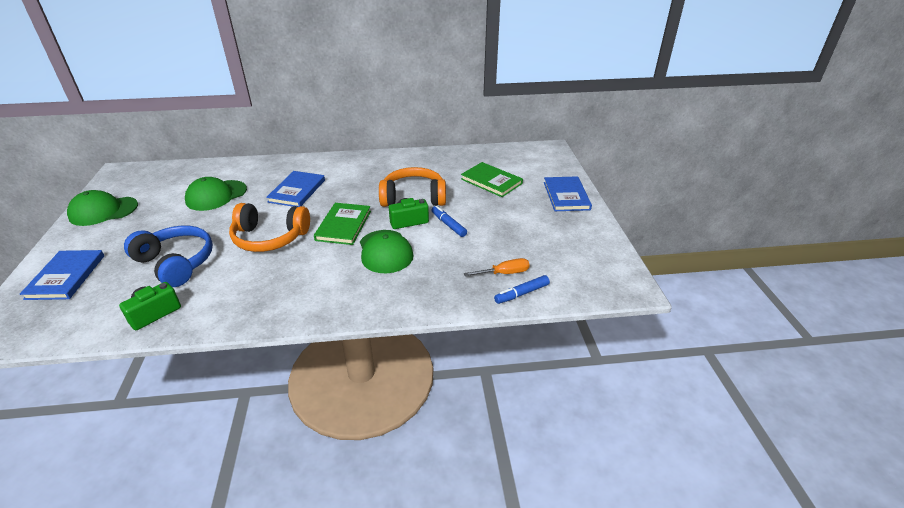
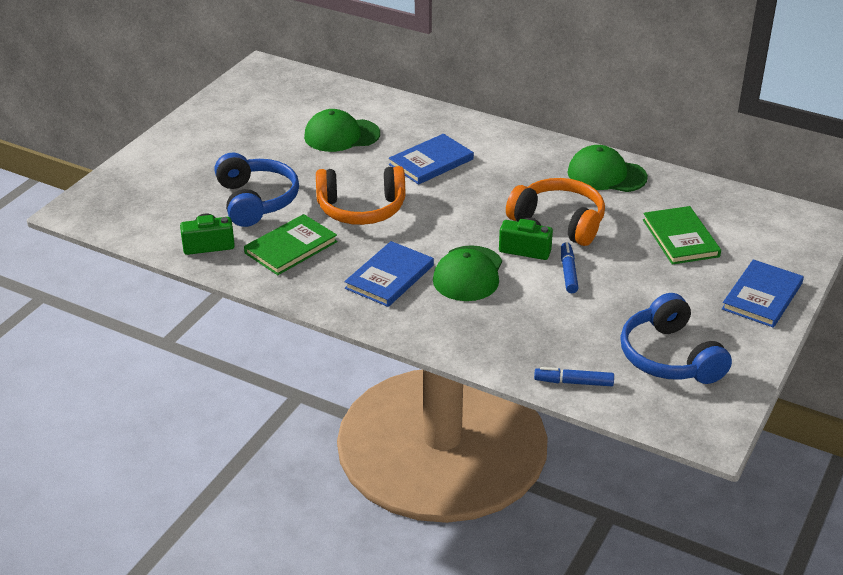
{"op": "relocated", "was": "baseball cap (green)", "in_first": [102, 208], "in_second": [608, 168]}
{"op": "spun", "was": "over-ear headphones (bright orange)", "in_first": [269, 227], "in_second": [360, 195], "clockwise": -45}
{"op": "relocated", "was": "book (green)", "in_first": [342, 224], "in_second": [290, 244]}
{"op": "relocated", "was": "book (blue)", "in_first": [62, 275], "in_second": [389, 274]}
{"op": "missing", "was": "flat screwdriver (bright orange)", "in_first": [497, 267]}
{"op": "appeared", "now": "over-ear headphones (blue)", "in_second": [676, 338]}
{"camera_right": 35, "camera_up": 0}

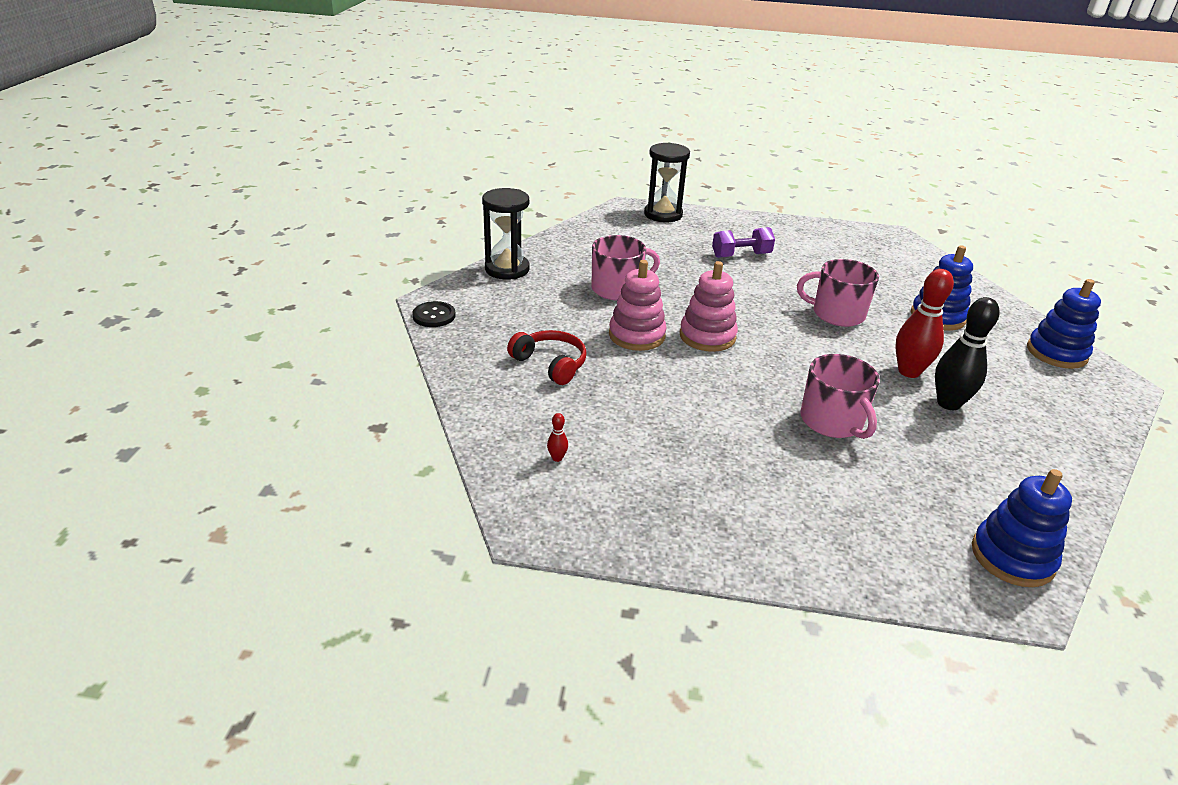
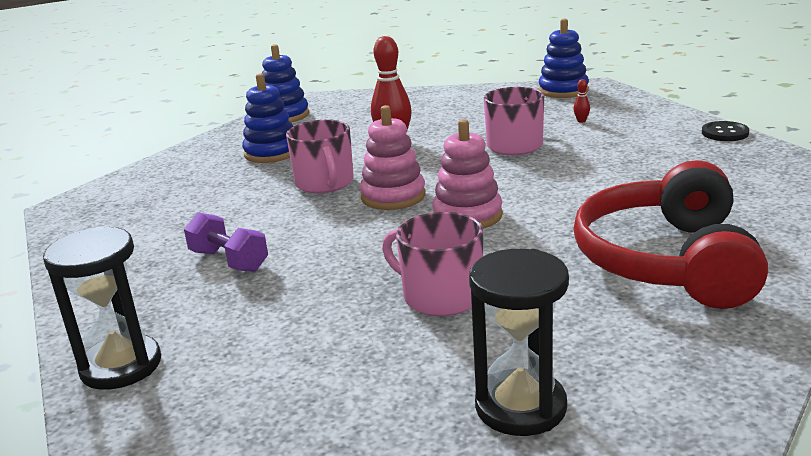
{"op": "relocated", "was": "stacking rings (rosy)", "in_first": [638, 305], "in_second": [393, 157]}
{"op": "missing", "was": "skittle (ebony)", "in_first": [967, 353]}
{"op": "relocated", "was": "shirt button (ebony)", "in_first": [434, 314], "in_second": [725, 131]}
{"op": "size", "was": "over-ear headphones (crimson)", "in_first": [547, 357], "in_second": [671, 234], "ratio": 1.98}
{"op": "relocated", "was": "skittle (crimson)", "in_first": [557, 437], "in_second": [582, 101]}
{"camera_right": -120, "camera_up": -10}

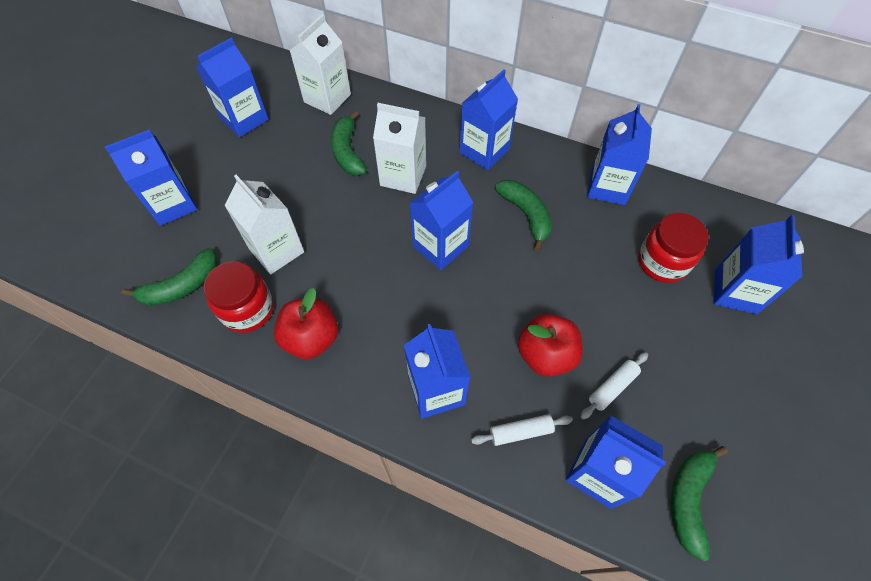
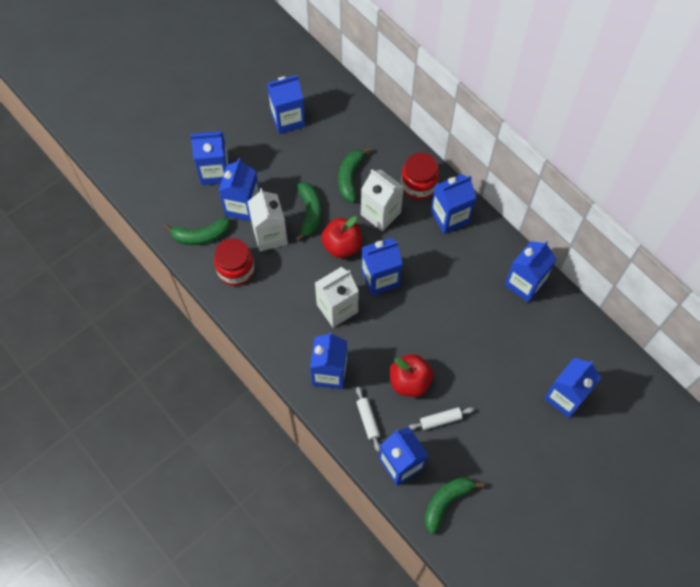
{"op": "relocated", "was": "carton (white)", "in_first": [320, 64], "in_second": [337, 297]}
{"op": "relocated", "was": "banana fruit (green)", "in_first": [523, 216], "in_second": [308, 212]}
{"op": "relocated", "was": "jar (crimson)", "in_first": [673, 248], "in_second": [420, 176]}
{"op": "relocated", "was": "apple fruit (crimson)", "in_first": [306, 323], "in_second": [341, 237]}
{"op": "spun", "was": "pastry roller (white)", "in_first": [522, 430], "in_second": [368, 419], "clockwise": 60}
{"op": "appeared", "now": "carton (blue)", "in_second": [239, 189]}
{"camera_right": 25, "camera_up": 5}

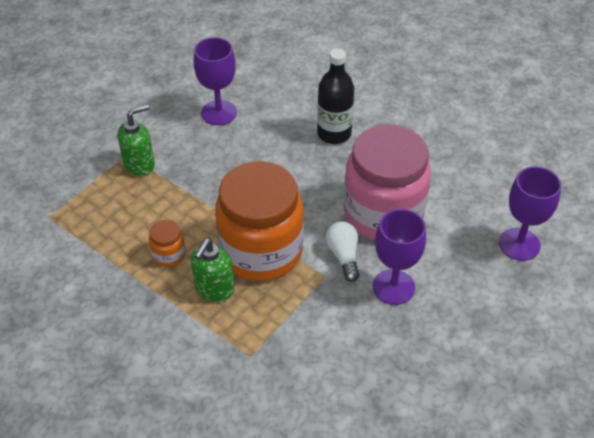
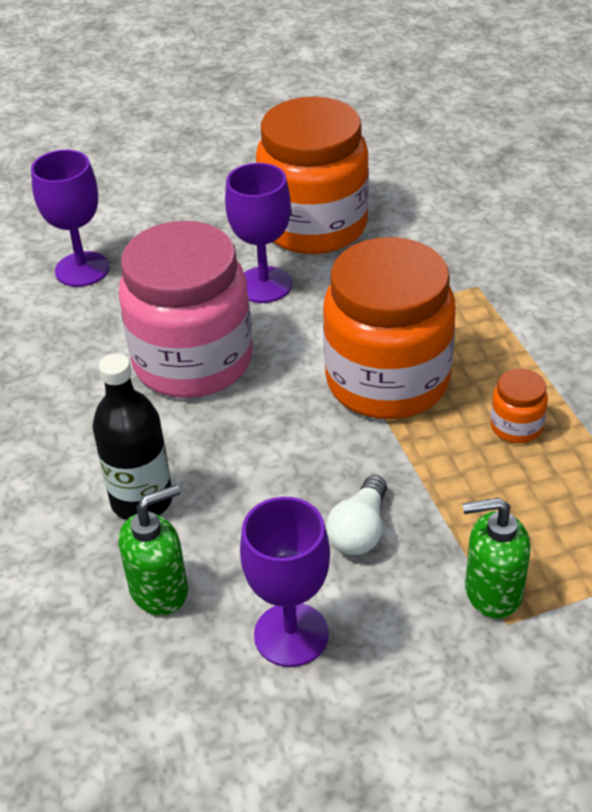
{"op": "relocated", "was": "light bulb (white)", "in_first": [342, 251], "in_second": [356, 515]}
{"op": "relocated", "was": "pump bottle (green)", "in_first": [213, 270], "in_second": [153, 550]}
{"op": "appeared", "now": "jar (bright orange)", "in_second": [312, 175]}
{"camera_right": -145, "camera_up": -5}

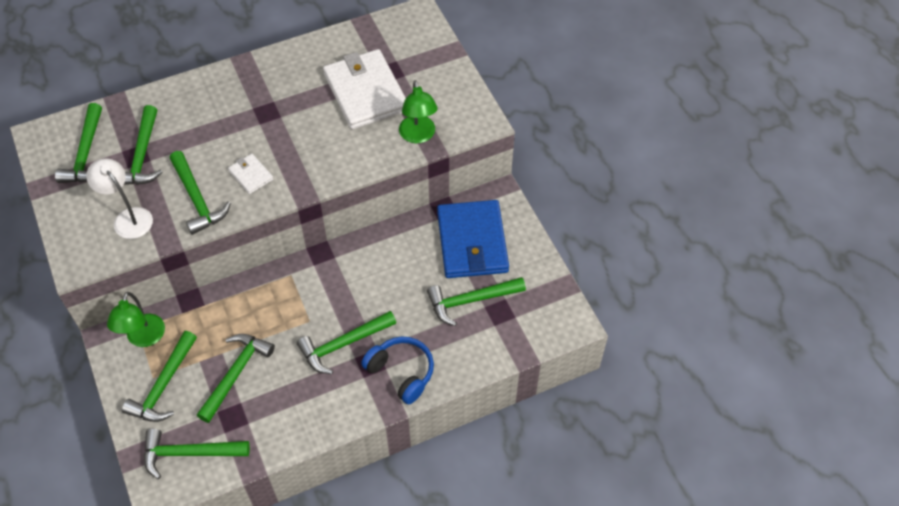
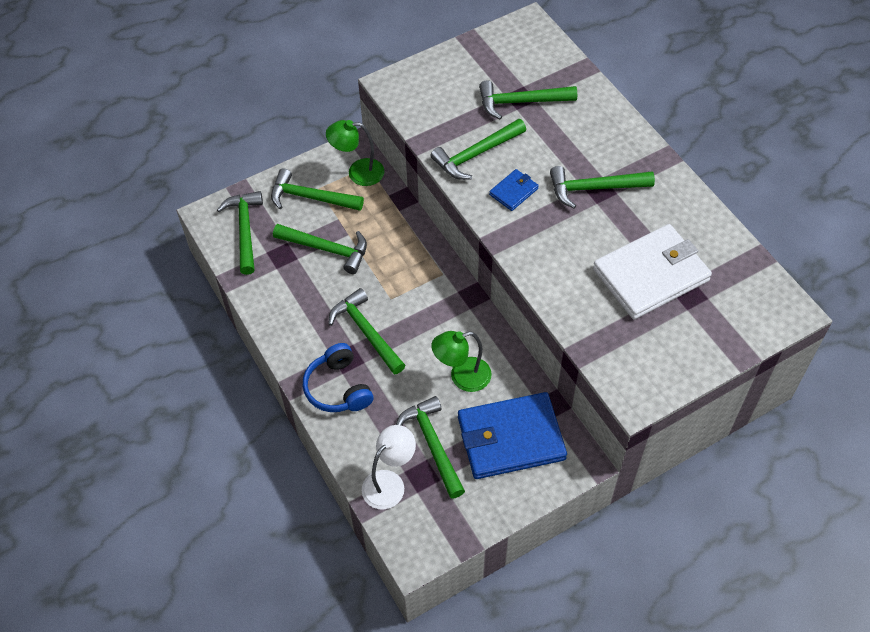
{"op": "relocated", "was": "lamp (green)", "in_first": [418, 111], "in_second": [462, 361]}
{"op": "relocated", "was": "hammer (green)", "in_first": [78, 143], "in_second": [602, 187]}
{"op": "colour", "was": "billfold (white)", "now": "billfold (blue)", "in_first": [251, 173], "in_second": [514, 190]}
{"op": "relocated", "was": "lamp (white)", "in_first": [119, 198], "in_second": [389, 467]}
{"op": "spun", "was": "over-ear headphones (blue)", "in_first": [397, 370], "in_second": [338, 377], "clockwise": 120}
{"camera_right": 85, "camera_up": 0}

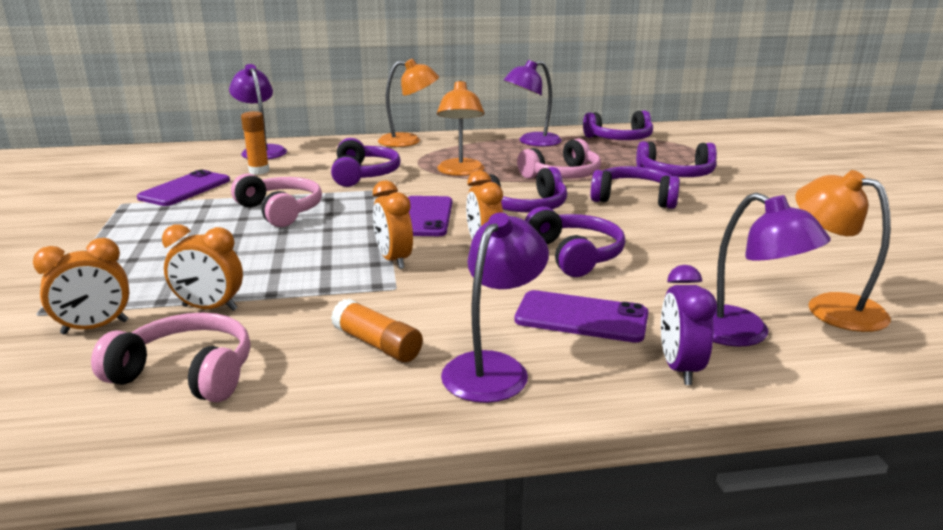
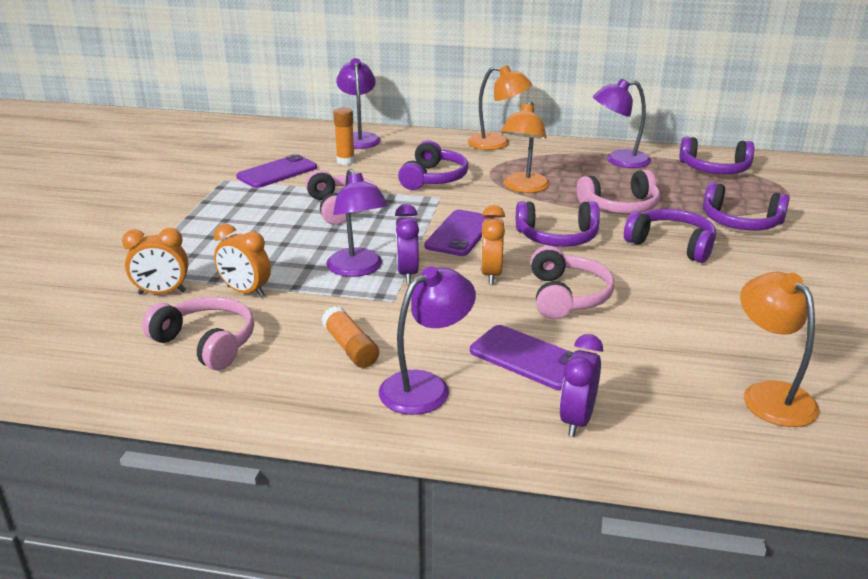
{"op": "colour", "was": "clock (bright orange)", "now": "clock (purple)", "in_first": [393, 224], "in_second": [407, 243]}
{"op": "relocated", "was": "lamp (purple)", "in_first": [772, 270], "in_second": [357, 223]}
{"op": "colour", "was": "over-ear headphones (purple)", "now": "over-ear headphones (rosy)", "in_first": [575, 242], "in_second": [572, 282]}
{"camera_right": 20, "camera_up": 5}

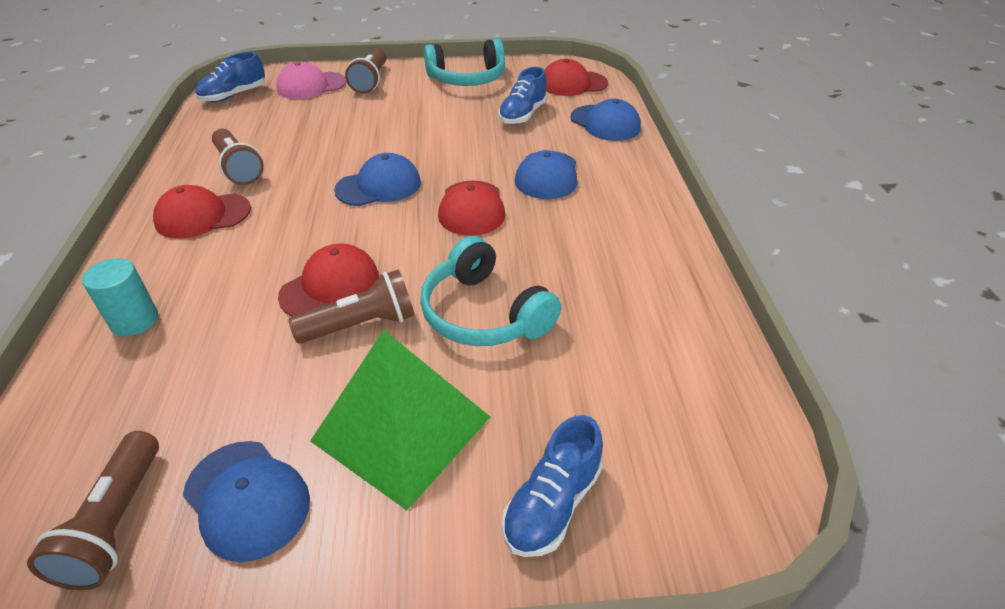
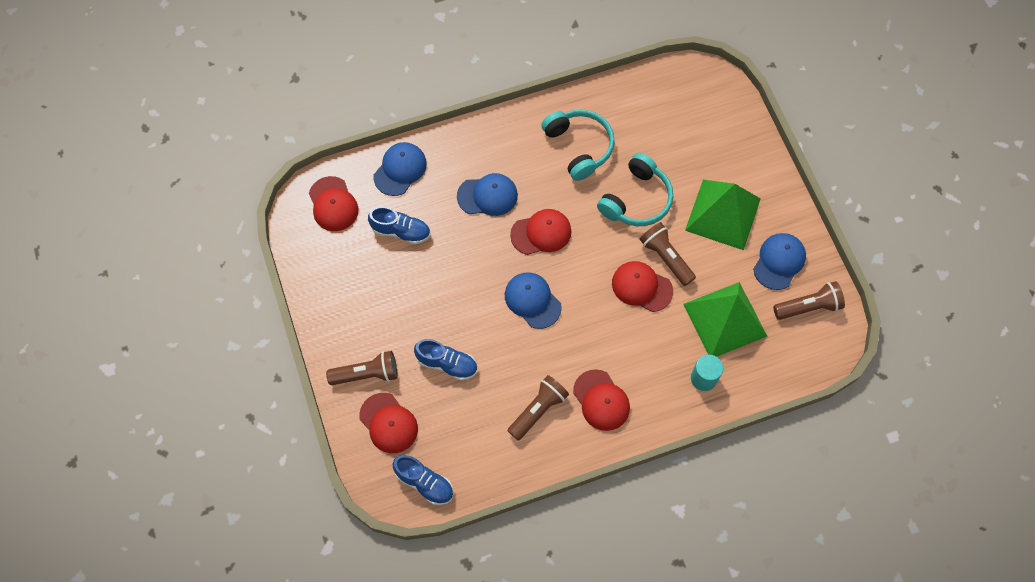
{"op": "relocated", "was": "over-ear headphones (turquoise)", "in_first": [464, 62], "in_second": [578, 145]}
{"op": "colour", "was": "baseball cap (rosy)", "now": "baseball cap (crimson)", "in_first": [311, 80], "in_second": [388, 423]}
{"op": "relocated", "was": "lace-up shoe (blue)", "in_first": [552, 486], "in_second": [445, 360]}
{"op": "appeared", "now": "solid pyramid (green)", "in_second": [725, 319]}
{"camera_right": -105, "camera_up": 25}

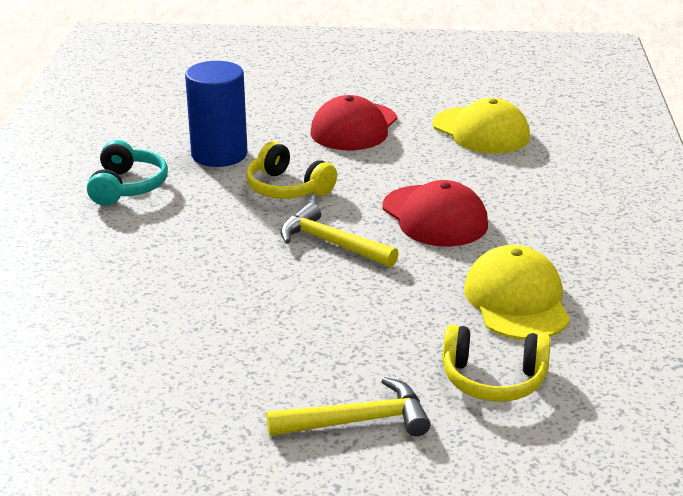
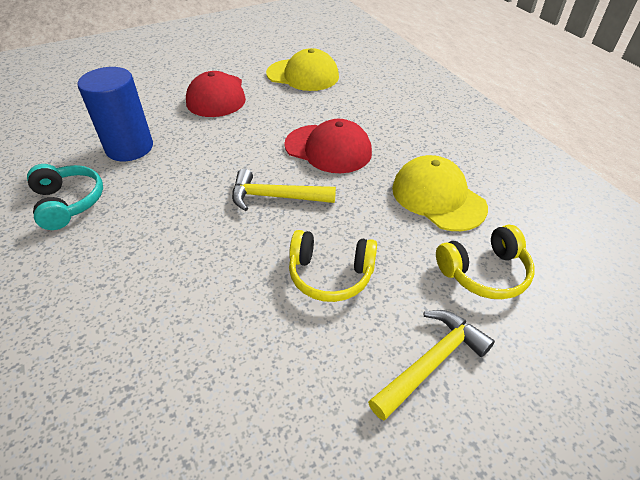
{"op": "relocated", "was": "over-ear headphones (golden)", "in_first": [291, 170], "in_second": [333, 266]}
{"camera_right": -30, "camera_up": 15}

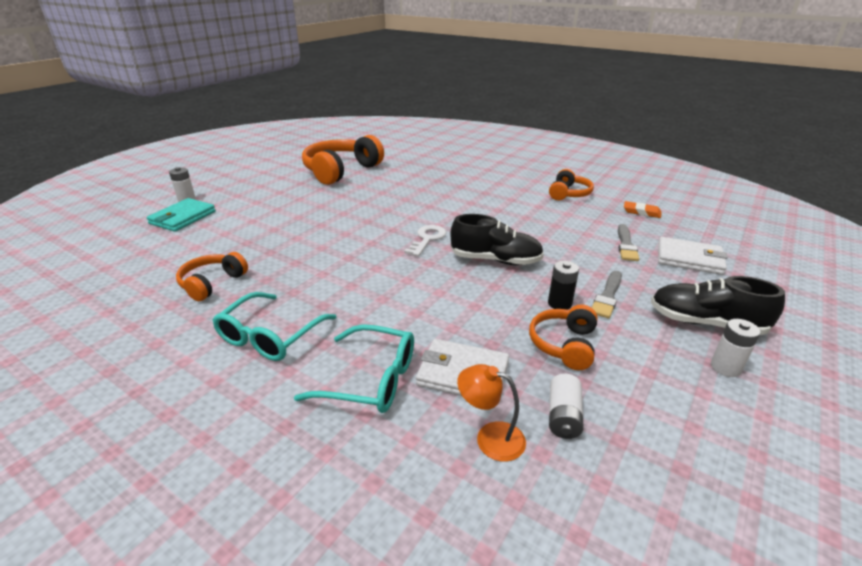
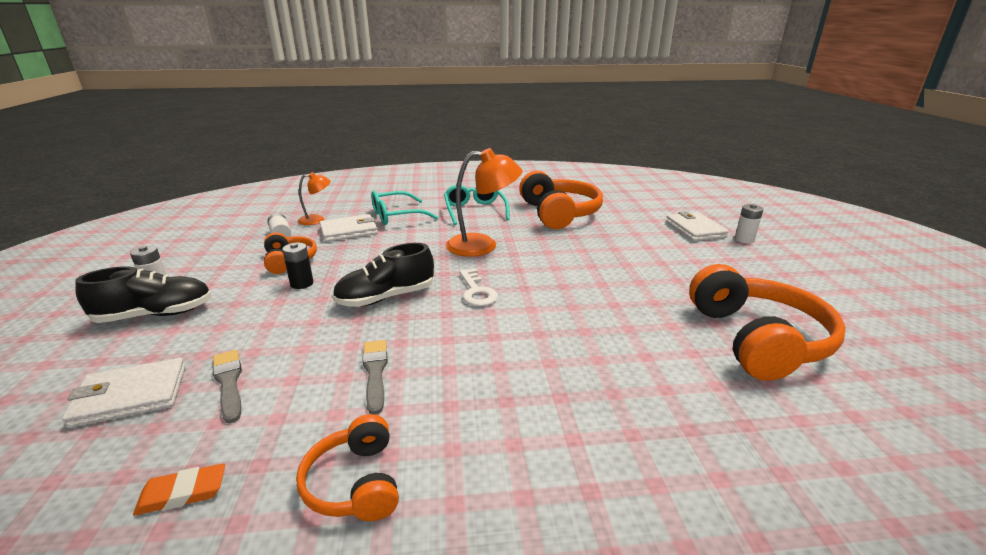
{"op": "colour", "was": "billfold (turquoise)", "now": "billfold (white)", "in_first": [181, 215], "in_second": [697, 226]}
{"op": "size", "was": "over-ear headphones (bright orange)", "in_first": [212, 276], "in_second": [561, 200], "ratio": 1.84}
{"op": "relocated", "was": "paint brush (gray)", "in_first": [607, 294], "in_second": [375, 377]}
{"op": "appeared", "now": "lamp (bright orange)", "in_second": [484, 202]}
{"camera_right": 140, "camera_up": -5}

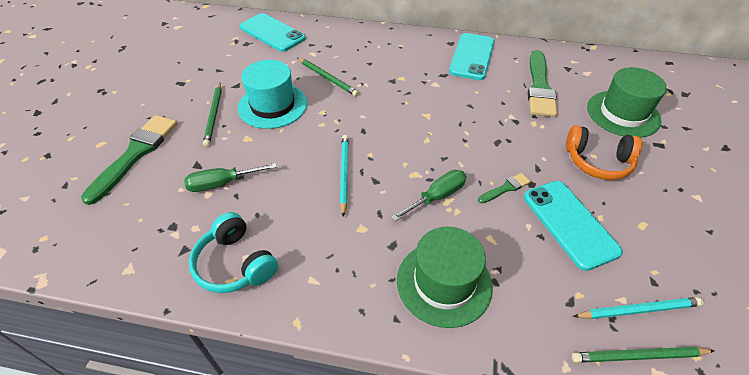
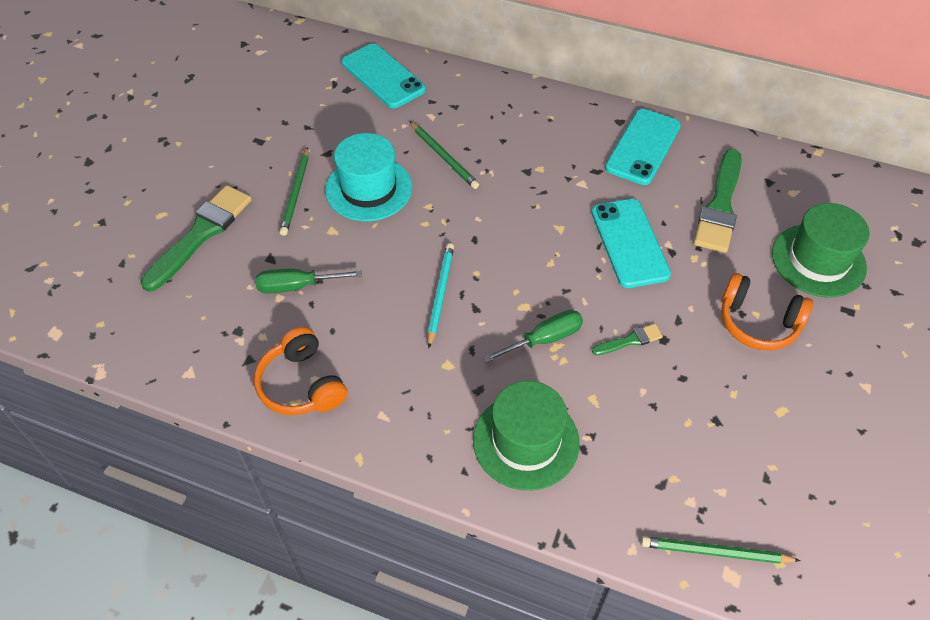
{"op": "relocated", "was": "smartphone (turquoise)", "in_first": [573, 226], "in_second": [631, 243]}
{"op": "colour", "was": "over-ear headphones (turquoise)", "now": "over-ear headphones (bright orange)", "in_first": [233, 252], "in_second": [300, 371]}
{"op": "missing", "was": "lead pencil (turquoise)", "in_first": [638, 308]}
{"camera_right": 10, "camera_up": 5}

